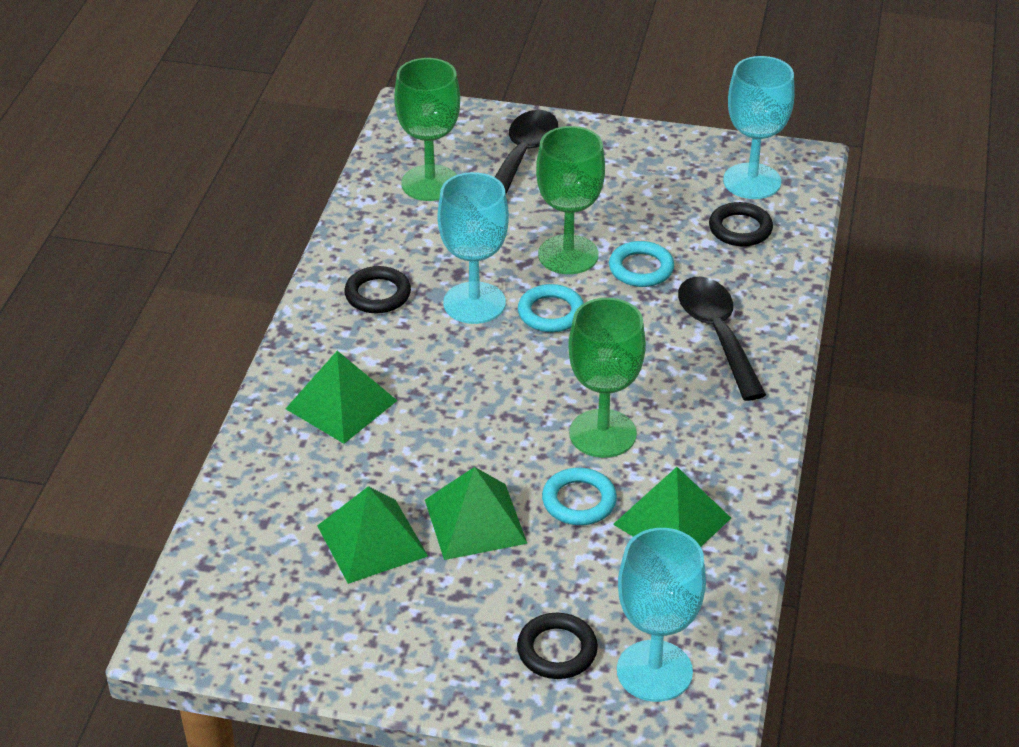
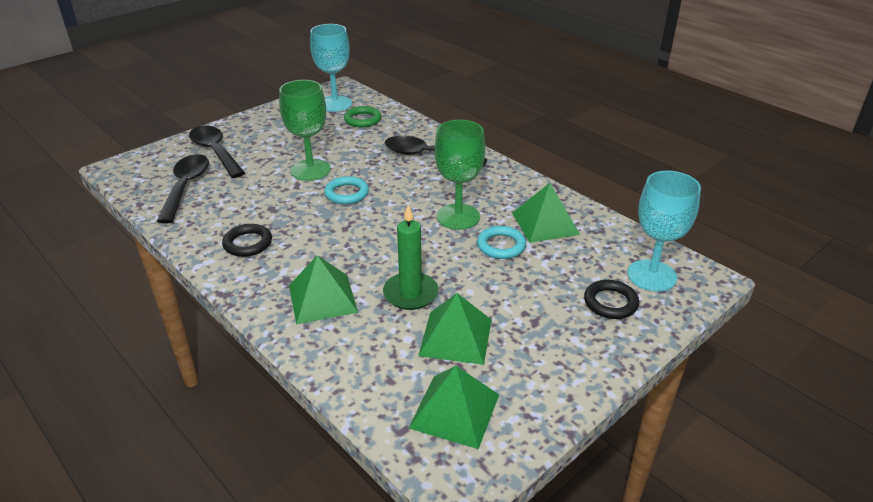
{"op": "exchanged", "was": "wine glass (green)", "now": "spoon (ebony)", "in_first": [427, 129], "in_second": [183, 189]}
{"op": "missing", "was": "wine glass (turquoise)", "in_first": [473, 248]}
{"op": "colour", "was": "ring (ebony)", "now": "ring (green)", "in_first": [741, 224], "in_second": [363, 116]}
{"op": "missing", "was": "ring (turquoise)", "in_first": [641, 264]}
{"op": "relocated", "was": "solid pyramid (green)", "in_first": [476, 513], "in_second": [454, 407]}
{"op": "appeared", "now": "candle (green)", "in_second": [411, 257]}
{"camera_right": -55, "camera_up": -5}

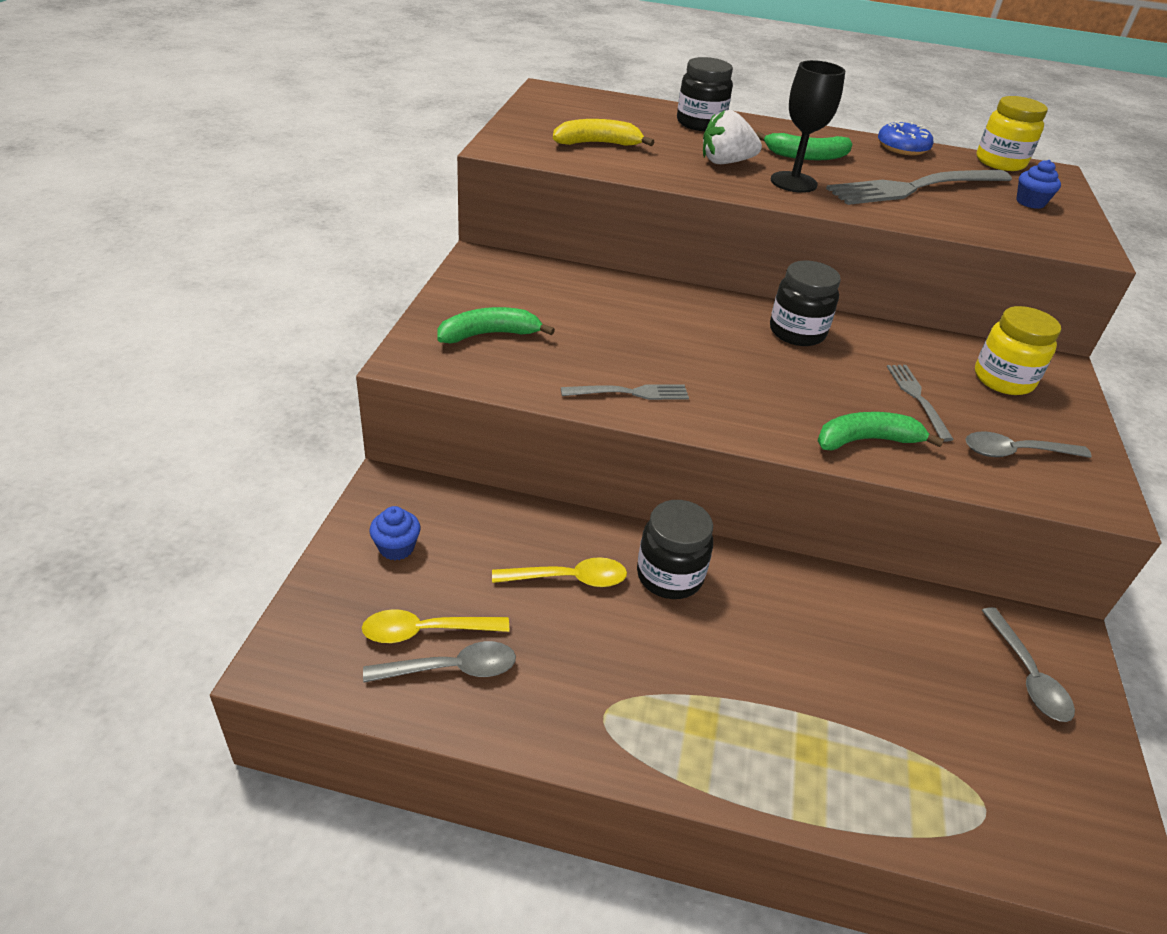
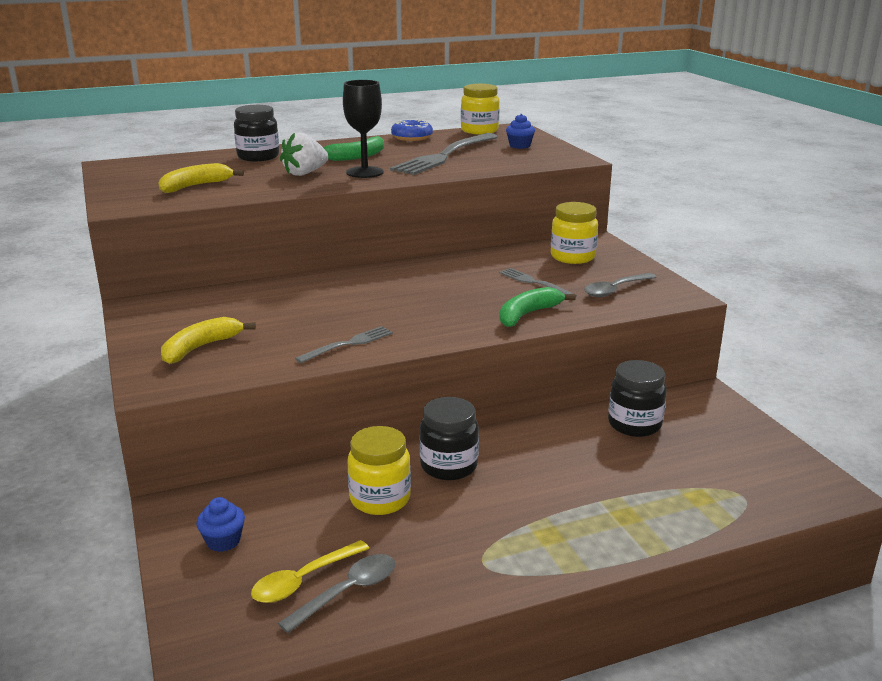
{"op": "relocated", "was": "jar (ebony)", "in_first": [805, 303], "in_second": [637, 398]}
{"op": "colour", "was": "banana fruit (green)", "now": "banana fruit (golden)", "in_first": [496, 325], "in_second": [208, 340]}
{"op": "exchanged", "was": "spoon (golden)", "now": "jar (golden)", "in_first": [559, 572], "in_second": [379, 470]}
{"op": "missing", "was": "spoon (gray)", "in_first": [1028, 664]}
{"camera_right": -30, "camera_up": -15}

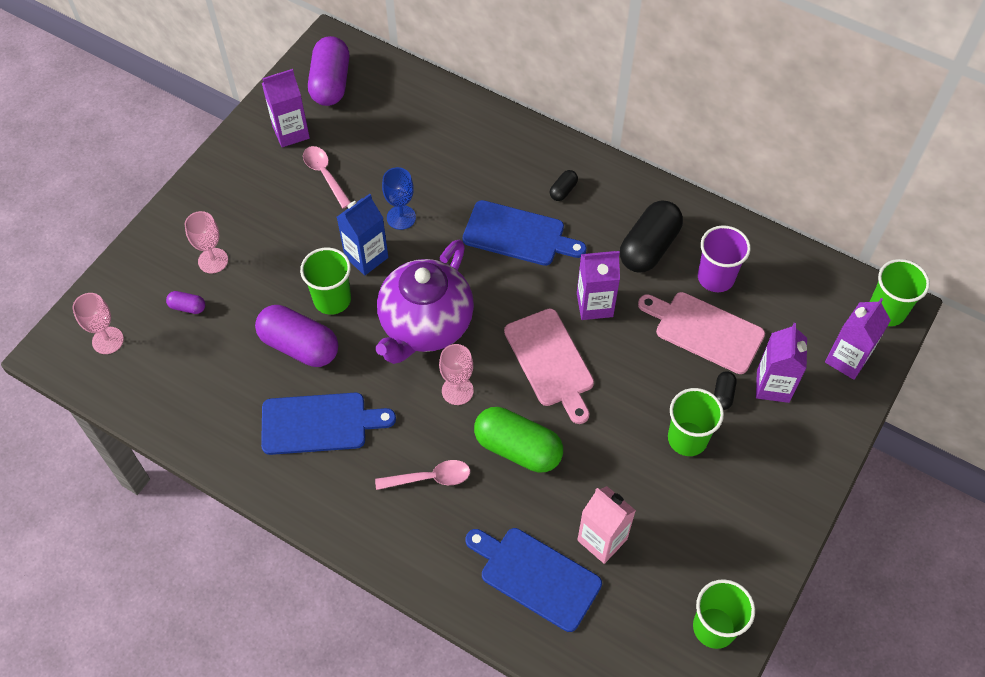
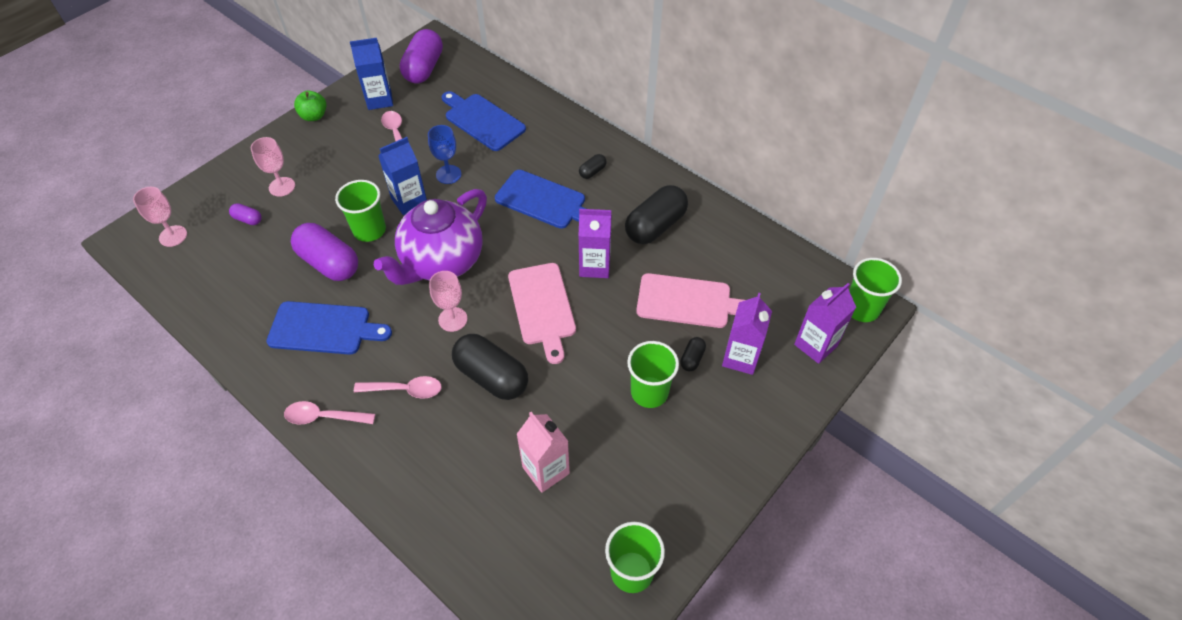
{"op": "colour", "was": "carton (purple)", "now": "carton (blue)", "in_first": [286, 108], "in_second": [371, 74]}
{"op": "missing", "was": "cup (purple)", "in_first": [724, 258]}
{"op": "spun", "was": "cutting board (rosy)", "in_first": [701, 333], "in_second": [690, 300], "clockwise": 150}
{"op": "colour", "was": "capsule (green)", "now": "capsule (ebony)", "in_first": [518, 439], "in_second": [490, 367]}
{"op": "relocated", "was": "cutting board (blue)", "in_first": [534, 580], "in_second": [484, 121]}
{"op": "appeared", "now": "apple fruit (green)", "in_second": [310, 105]}
{"op": "appeared", "now": "spoon (rosy)", "in_second": [329, 413]}
{"camera_right": 10, "camera_up": -5}

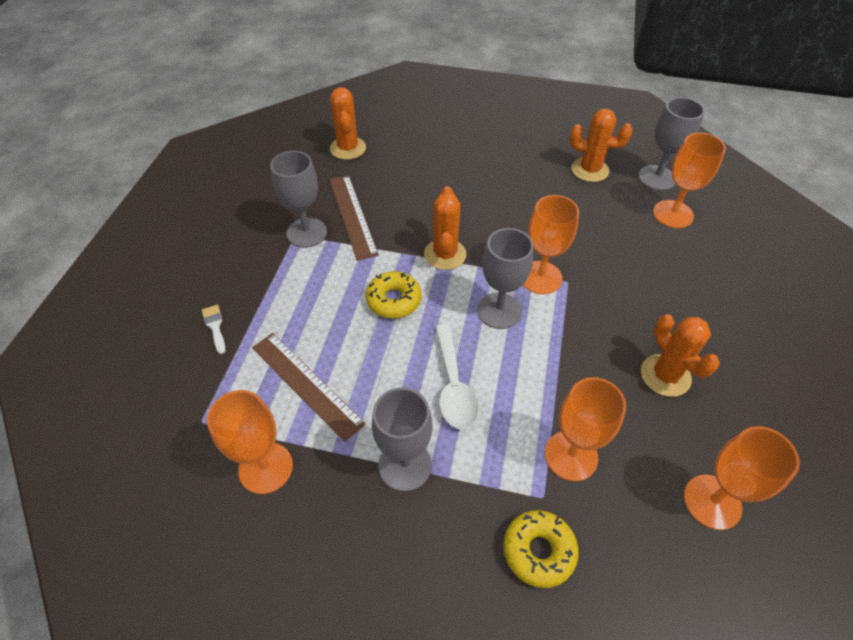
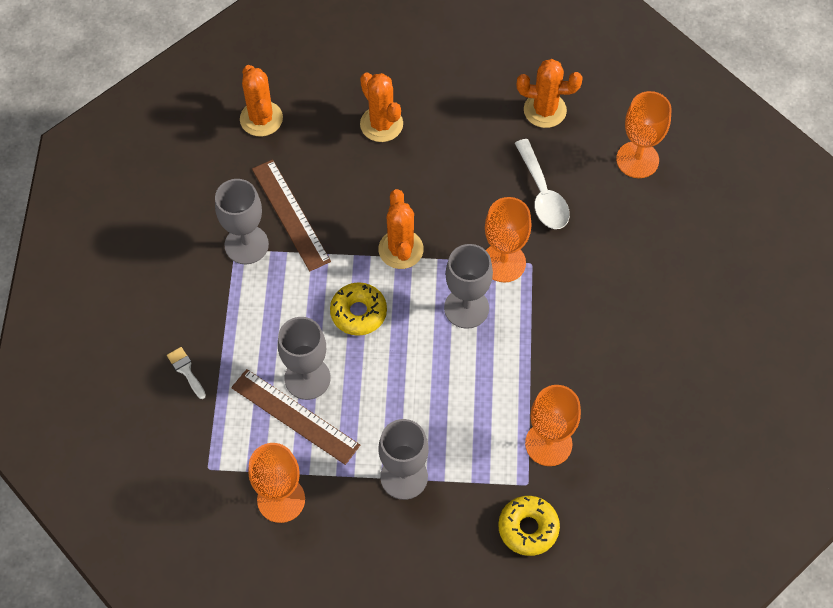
{"op": "relocated", "was": "wine glass (gray)", "in_first": [671, 144], "in_second": [304, 358]}
{"op": "relocated", "was": "prickly plant (bright orange)", "in_first": [680, 355], "in_second": [381, 107]}
{"op": "relocated", "was": "spoon (white)", "in_first": [457, 376], "in_second": [542, 184]}
{"op": "missing", "was": "wine glass (bright orange)", "in_first": [742, 478]}
{"camera_right": -10, "camera_up": 10}

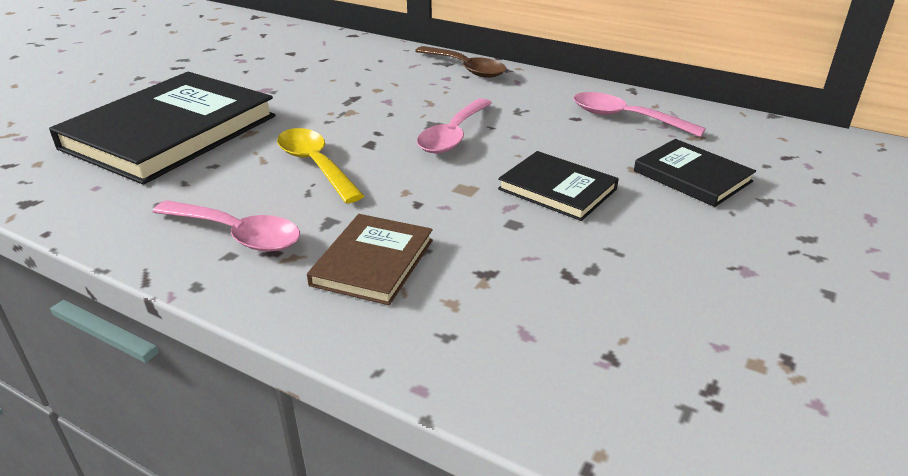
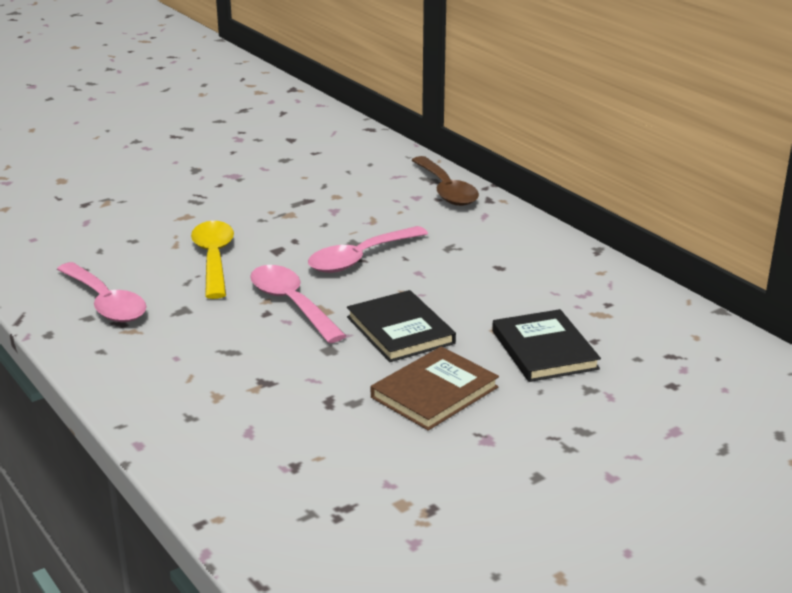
{"op": "missing", "was": "book (ebony)", "in_first": [162, 128]}
{"op": "relocated", "was": "spoon (rosy)", "in_first": [639, 114], "in_second": [298, 304]}
{"op": "relocated", "was": "book (dark brown)", "in_first": [370, 259], "in_second": [435, 388]}
{"camera_right": 25, "camera_up": -5}

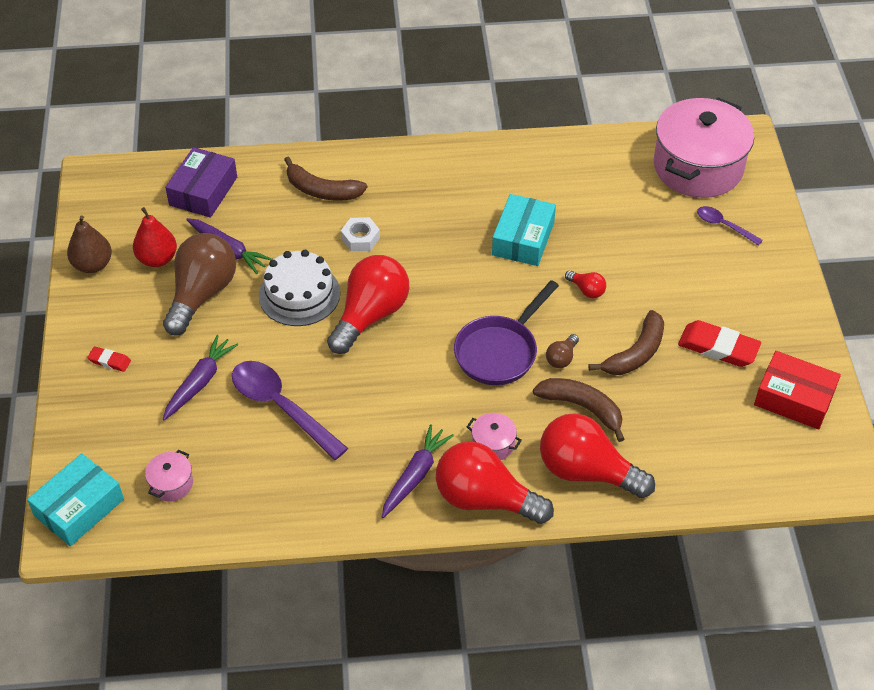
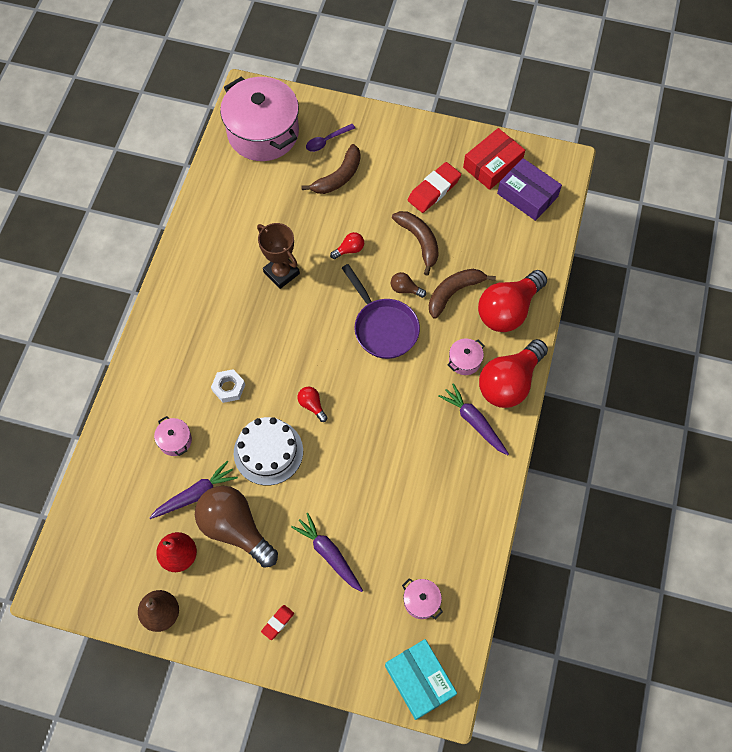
{"op": "relocated", "was": "box (purple)", "in_first": [201, 182], "in_second": [529, 189]}
{"op": "relocated", "was": "banana fruit (dark brown)", "in_first": [325, 179], "in_second": [330, 169]}
{"op": "exchanged", "was": "box (turquoise)", "now": "prize cup (dark brown)", "in_first": [524, 230], "in_second": [278, 256]}
{"op": "size", "was": "light bulb (crimson)", "in_first": [368, 304], "in_second": [313, 404], "ratio": 0.43}
{"op": "spun", "was": "light bulb (dark brown)", "in_first": [562, 351], "in_second": [408, 285], "clockwise": 150}
{"op": "missing", "was": "spoon (purple)", "in_first": [290, 410]}
{"op": "appeared", "now": "stockpot (rosy)", "in_second": [173, 436]}
{"camera_right": -70, "camera_up": 15}

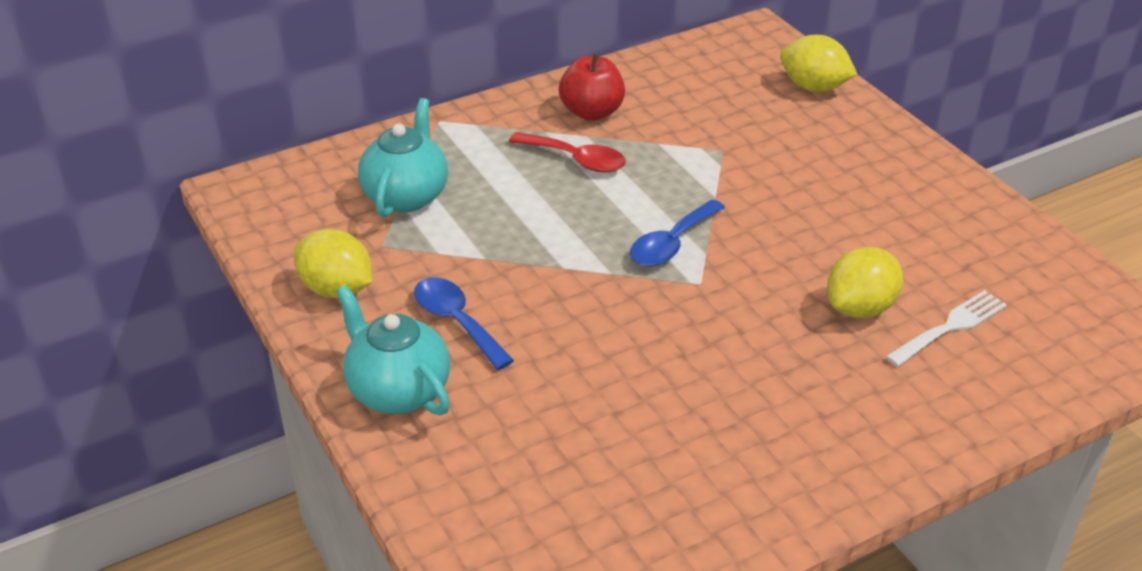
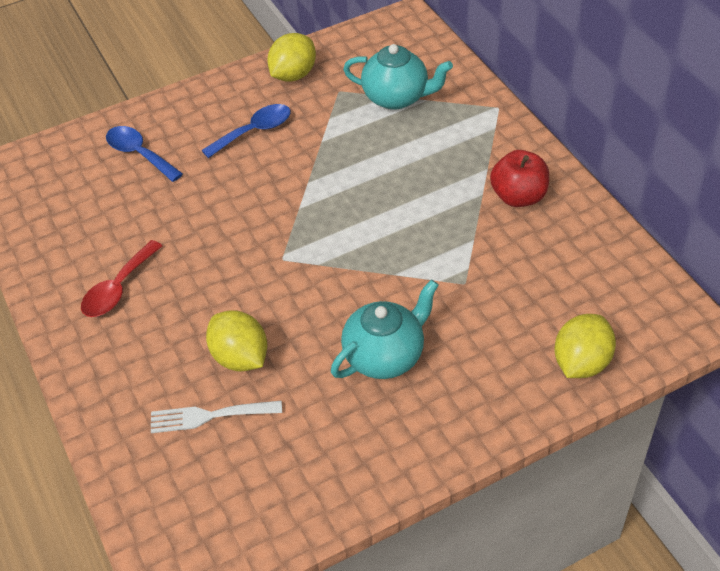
{"op": "relocated", "was": "spoon (crimson)", "in_first": [567, 152], "in_second": [121, 278]}
{"op": "relocated", "was": "spoon (blue)", "in_first": [677, 233], "in_second": [144, 154]}
{"op": "relocated", "was": "china teapot (turquoise)", "in_first": [393, 350], "in_second": [384, 329]}
{"op": "spun", "was": "fork (white)", "in_first": [946, 328], "in_second": [216, 416], "clockwise": 120}
{"camera_right": 95, "camera_up": 10}

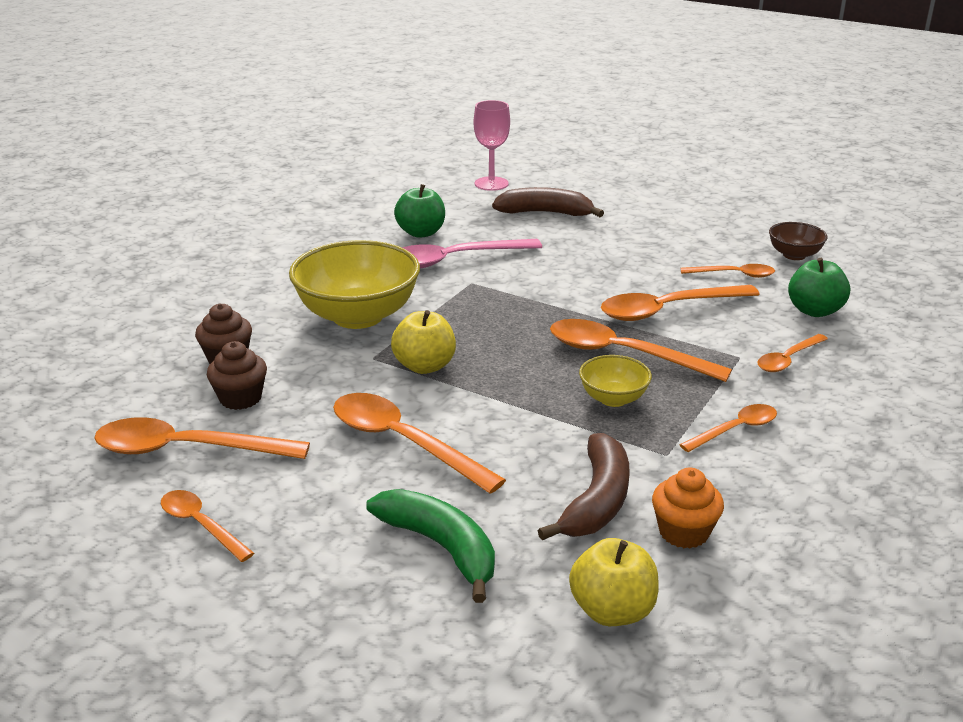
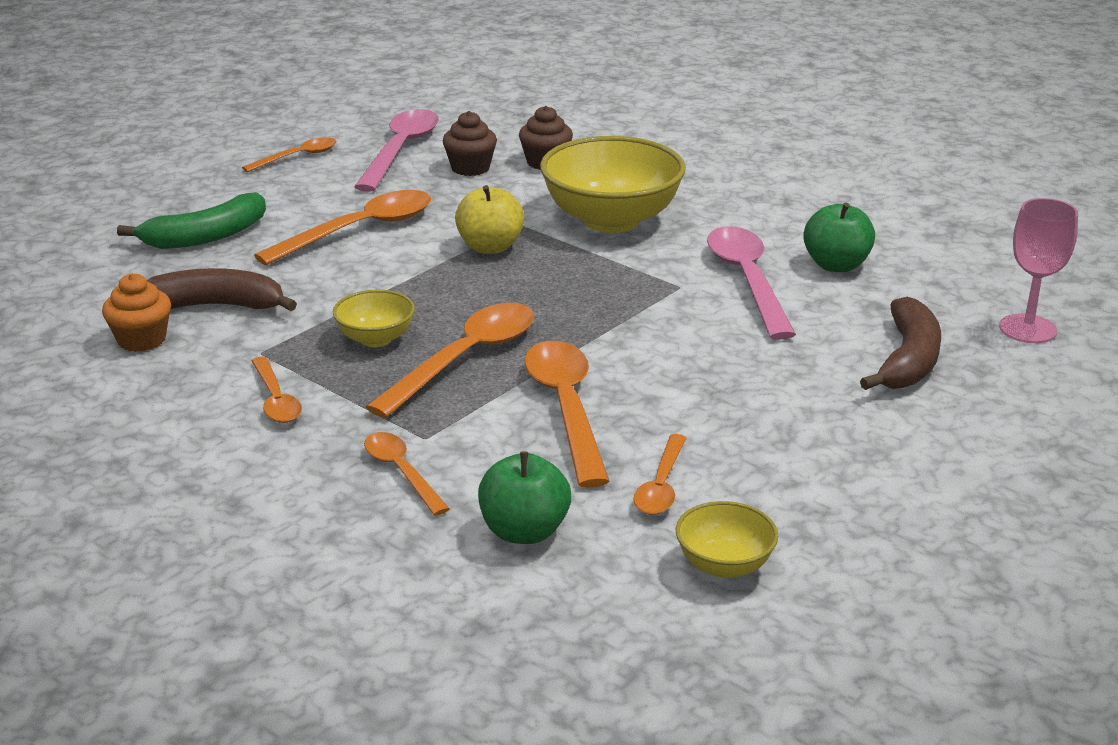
{"op": "colour", "was": "deep dish (dark brown)", "now": "deep dish (golden)", "in_first": [798, 241], "in_second": [727, 539]}
{"op": "colour", "was": "spoon (bright orange)", "now": "spoon (rosy)", "in_first": [202, 438], "in_second": [396, 150]}
{"op": "spun", "was": "banana fruit (dark brown)", "in_first": [584, 486], "in_second": [222, 289], "clockwise": 150}
{"op": "missing", "was": "apple fruit (golden)", "in_first": [614, 582]}
{"camera_right": 100, "camera_up": 0}

